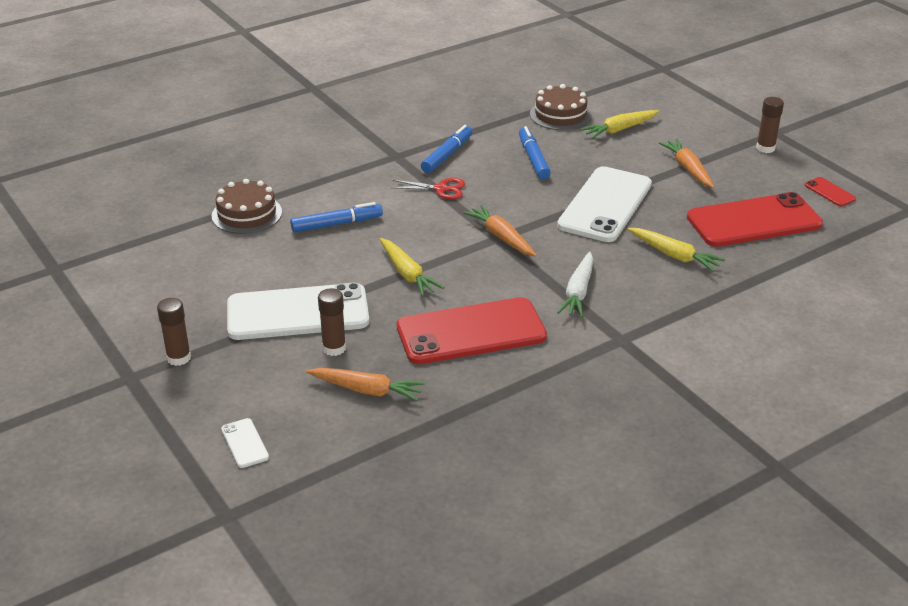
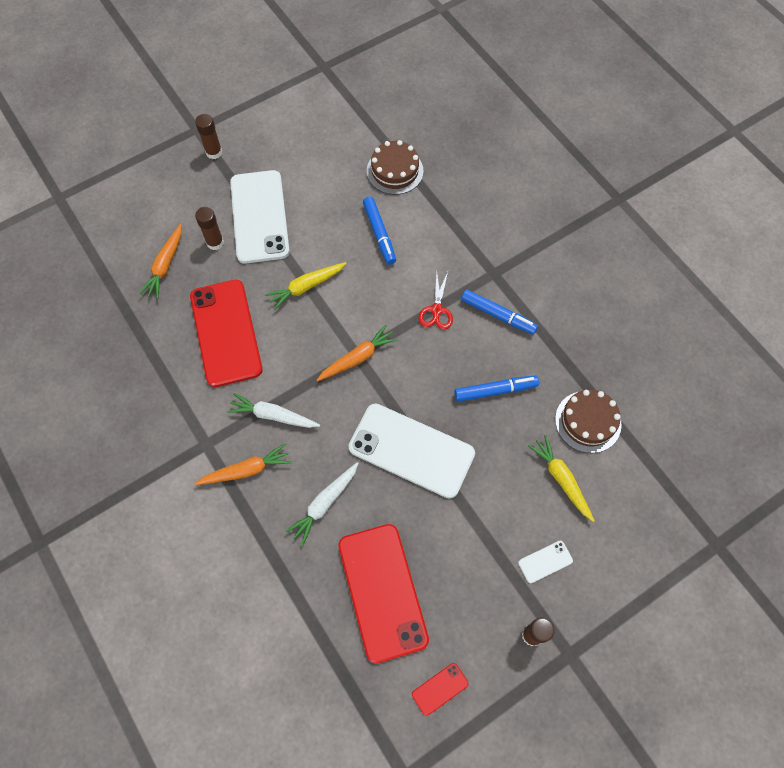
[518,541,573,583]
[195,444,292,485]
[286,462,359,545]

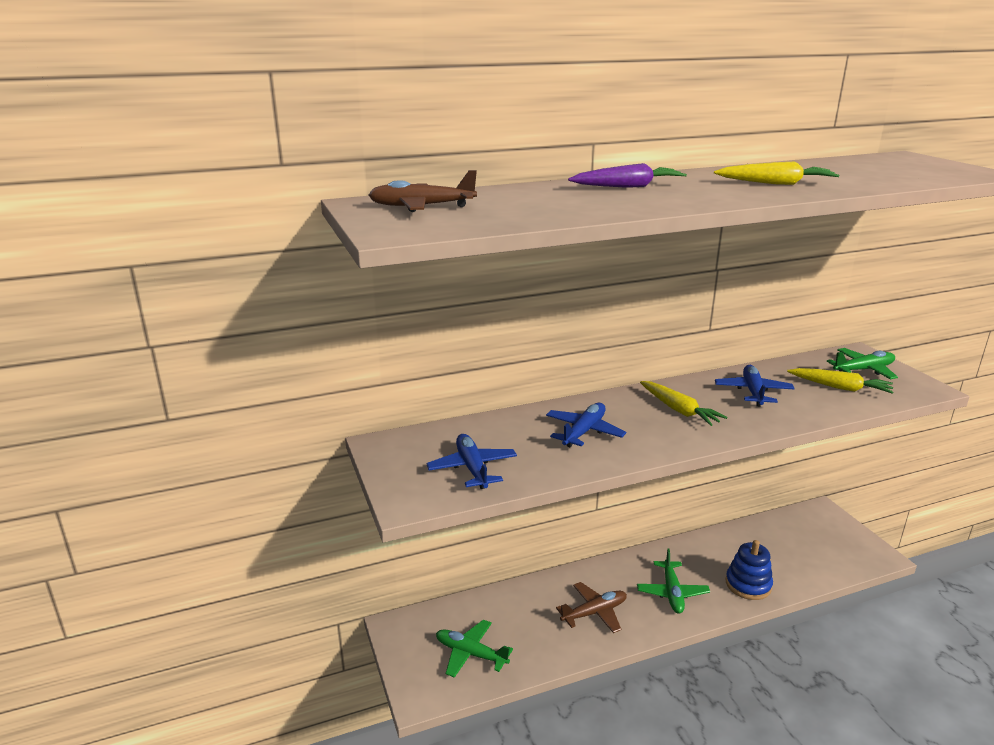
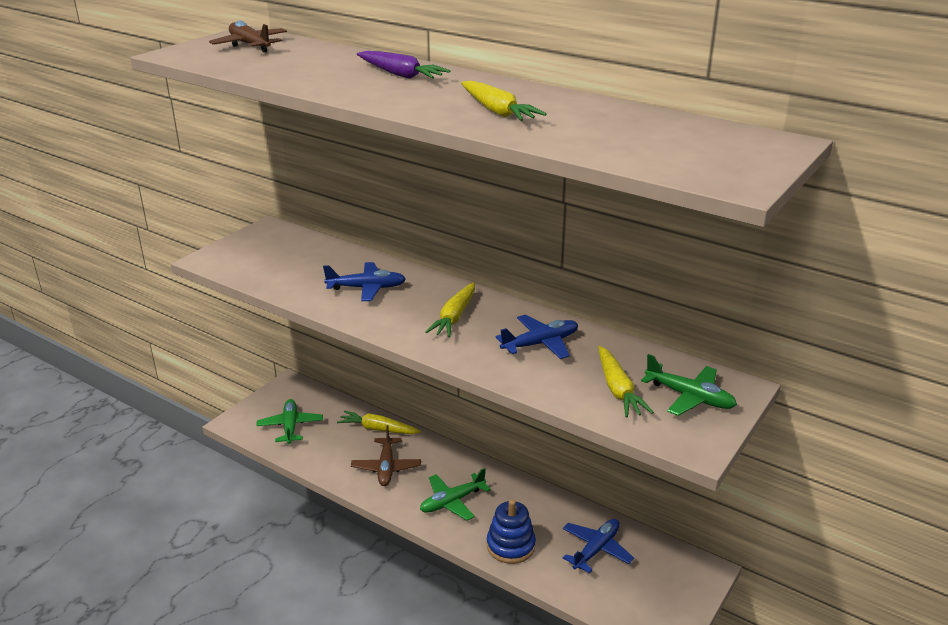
[337,411,421,434]
[563,519,634,573]
[351,425,421,486]

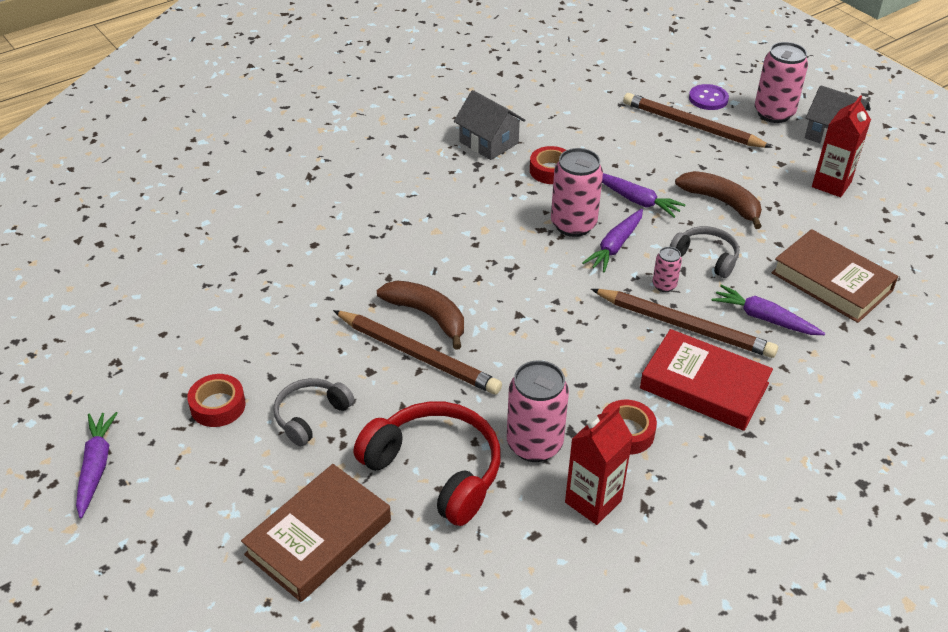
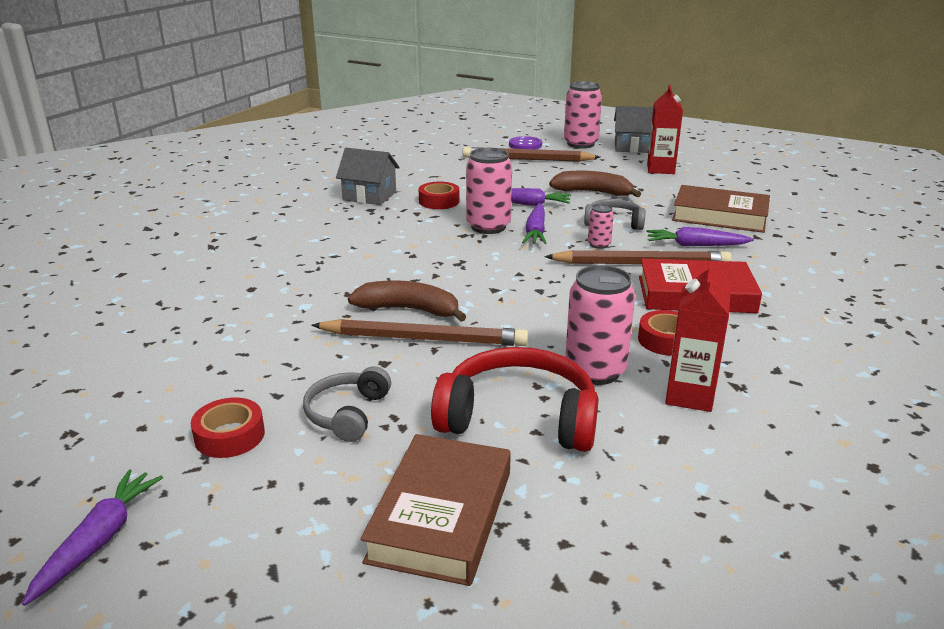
[22,469,163,606]

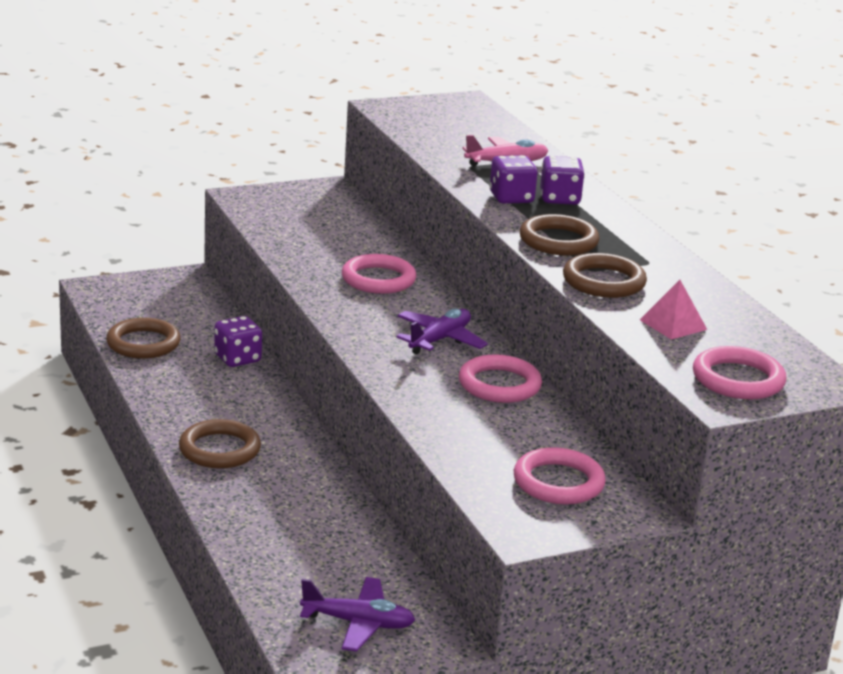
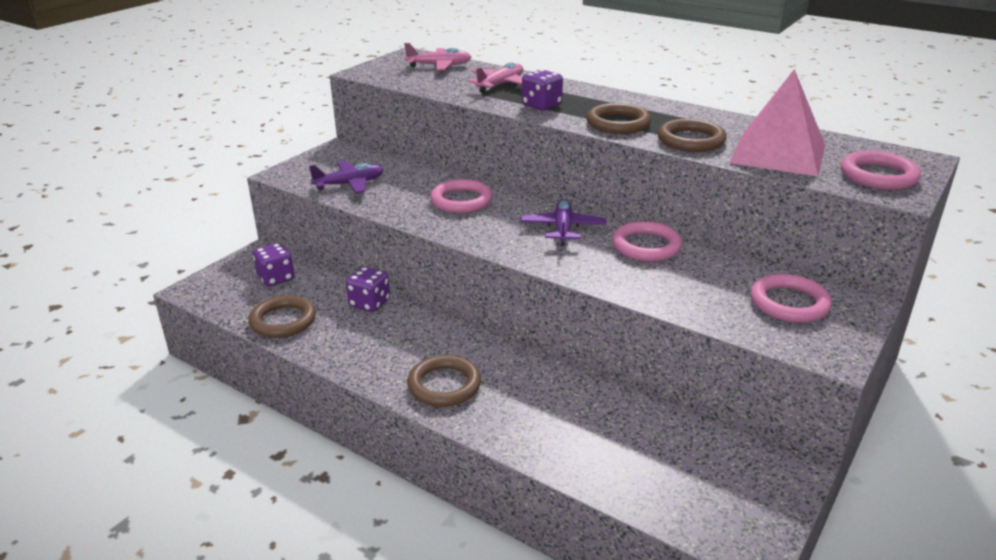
[404,43,471,70]
[309,161,383,193]
[253,243,295,287]
[730,69,825,177]

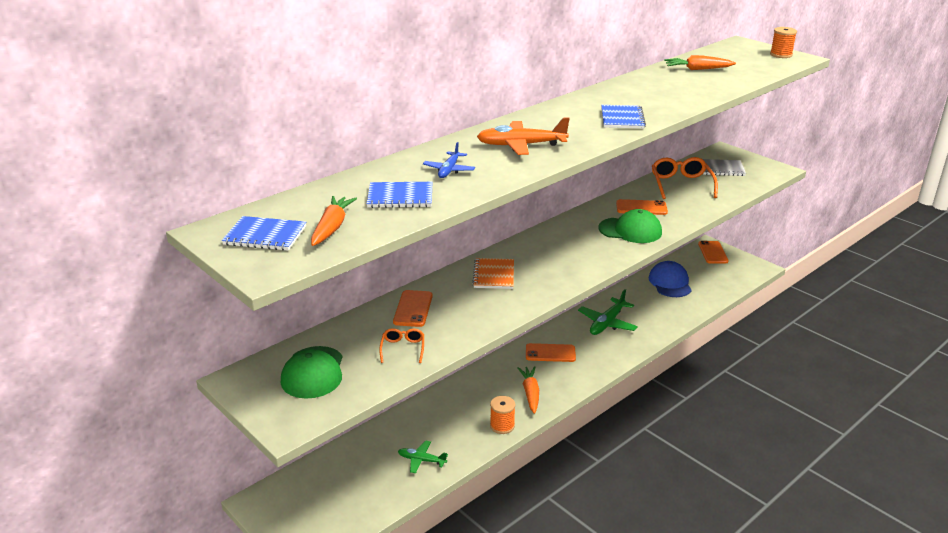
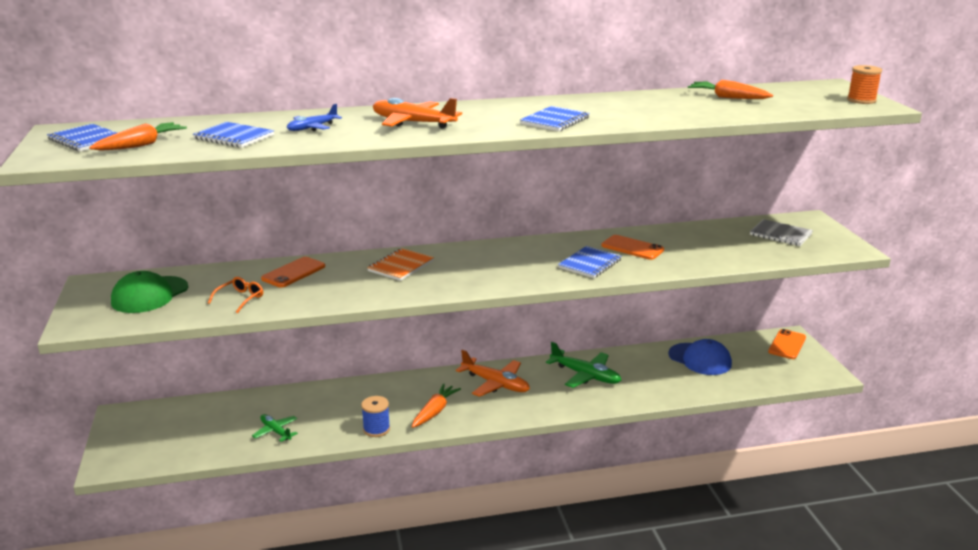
[652,157,718,199] (first image)
[456,349,530,397]
[558,246,621,278]
[361,396,390,437]
[546,342,621,388]
[668,339,732,375]

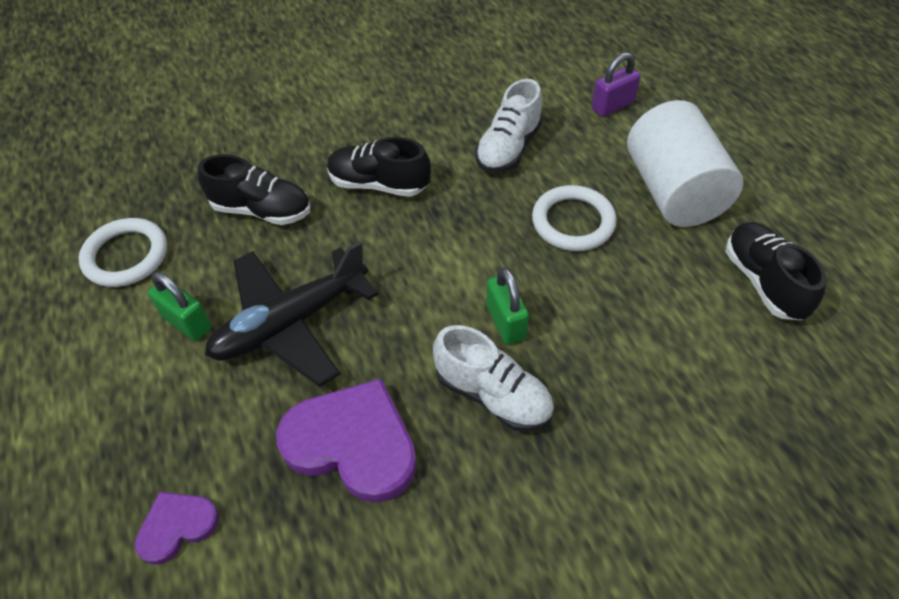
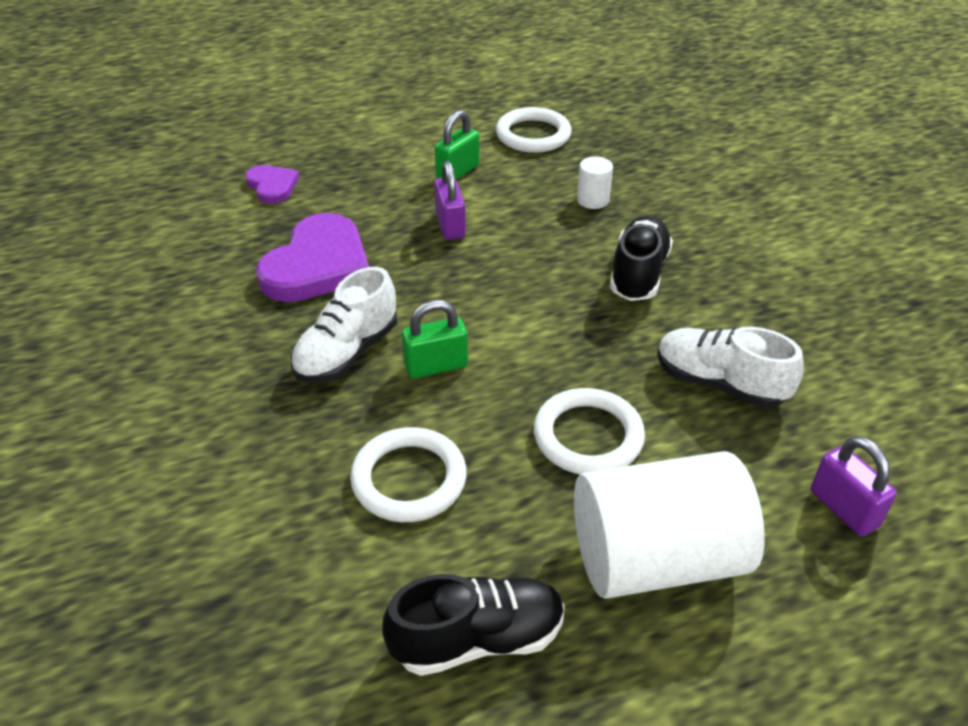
[350,427,467,522]
[577,156,613,209]
[434,161,466,240]

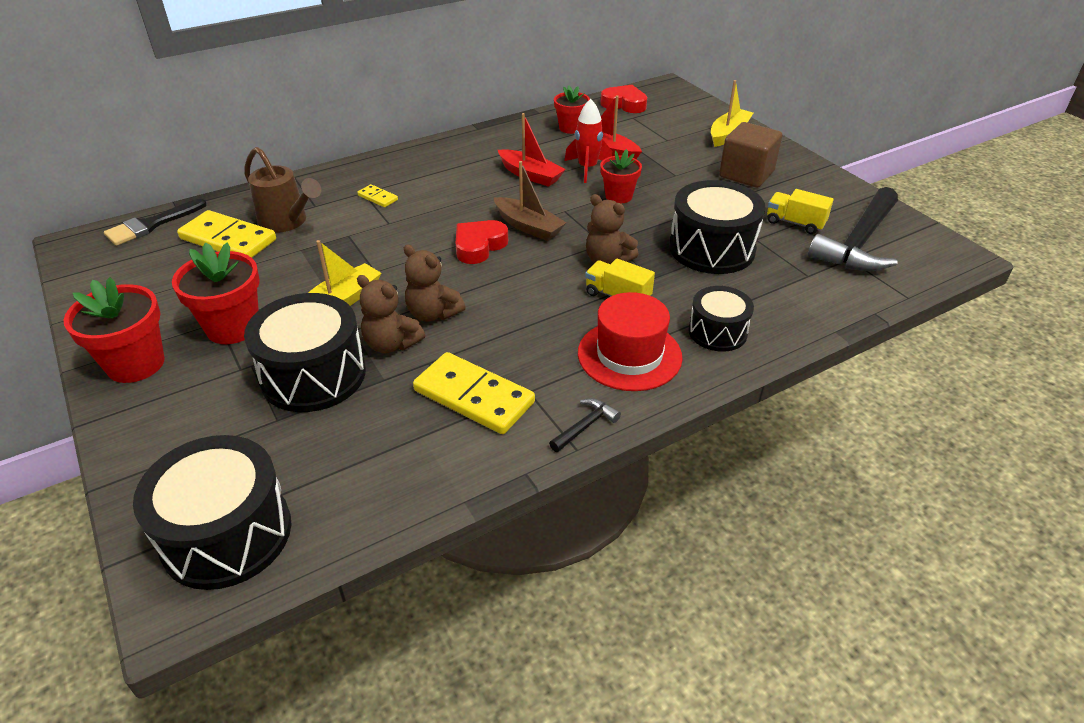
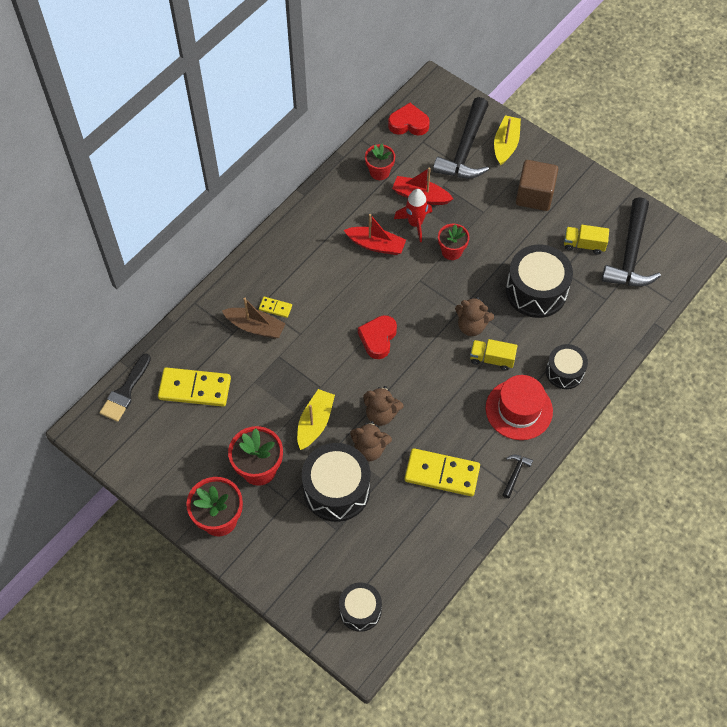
[244,147,321,233] (first image)
[433,97,489,179]
[222,298,286,339]
[339,582,382,632]

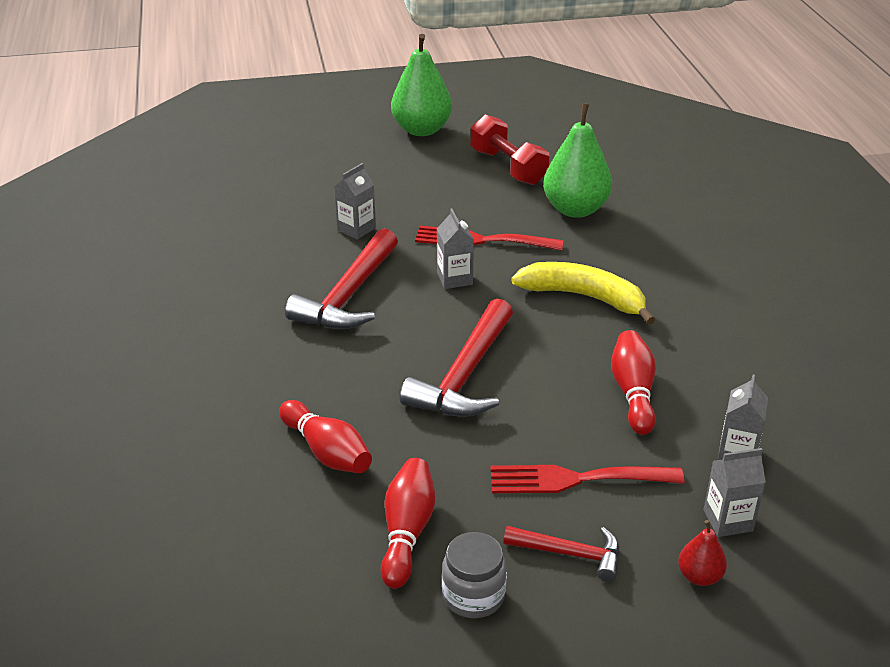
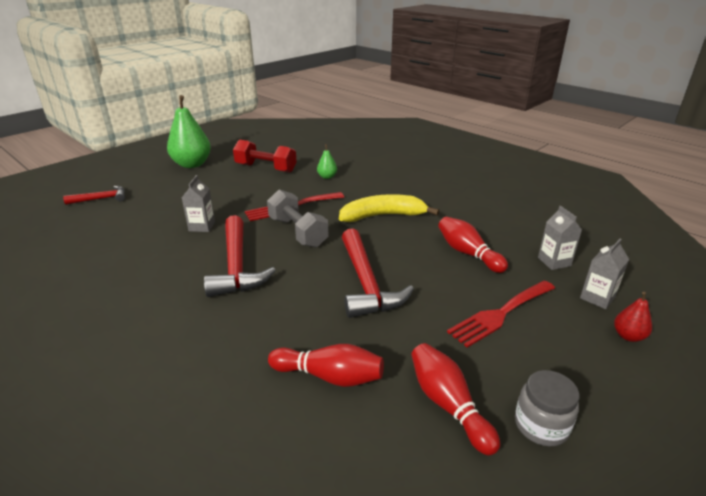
[63,186,125,205]
[267,190,328,248]
[317,144,337,179]

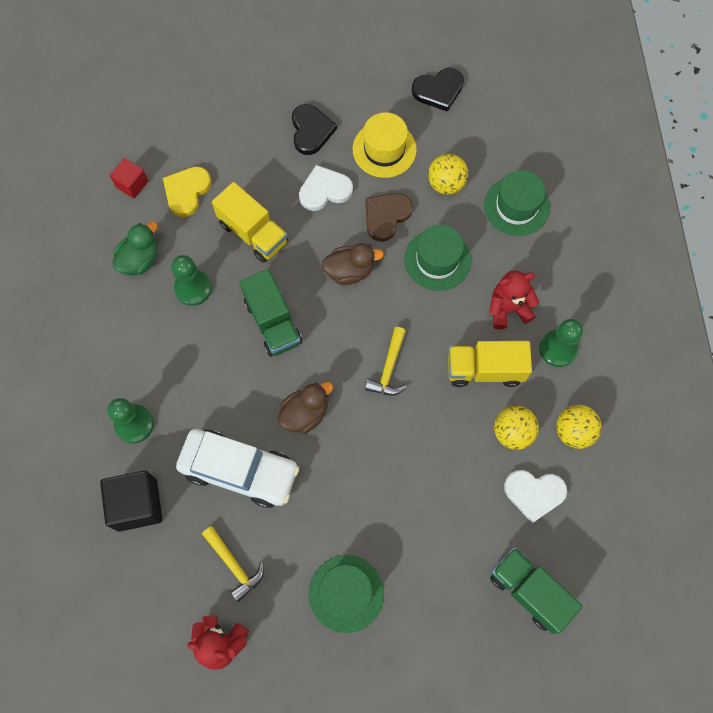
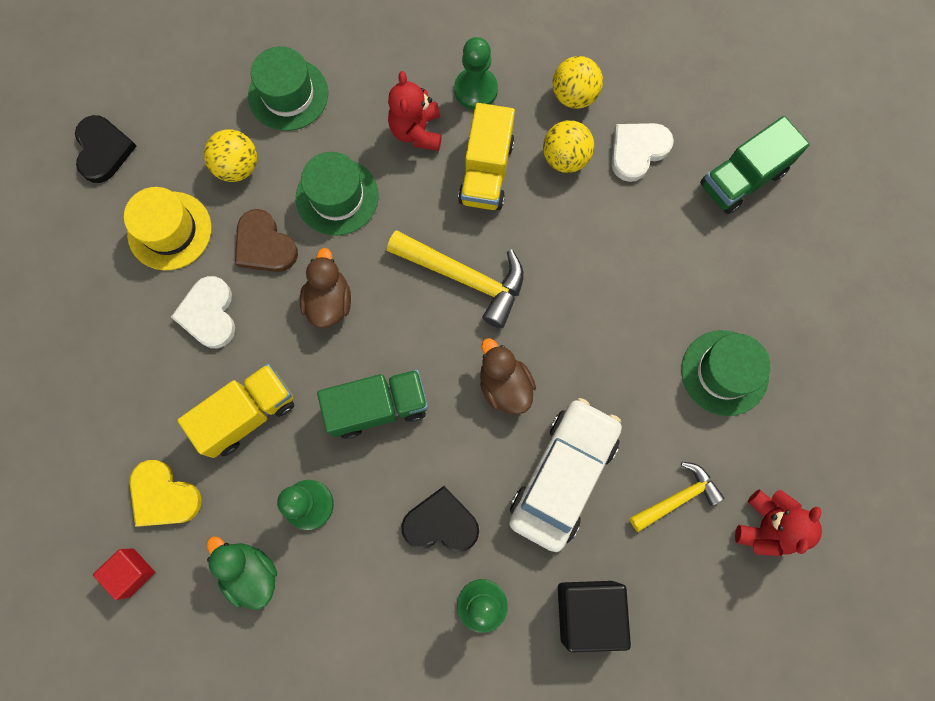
[401,486,479,552]
[612,123,674,182]
[387,230,524,328]

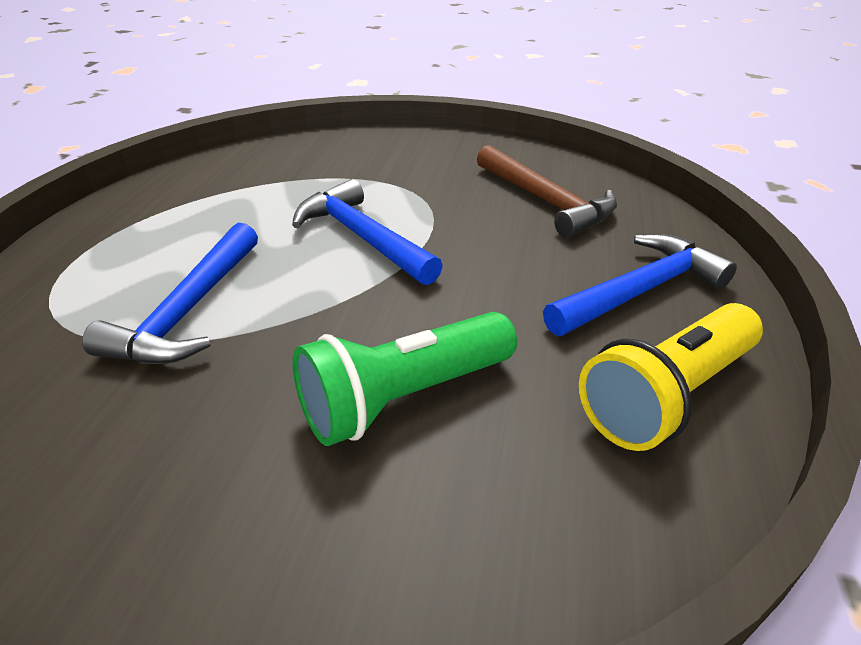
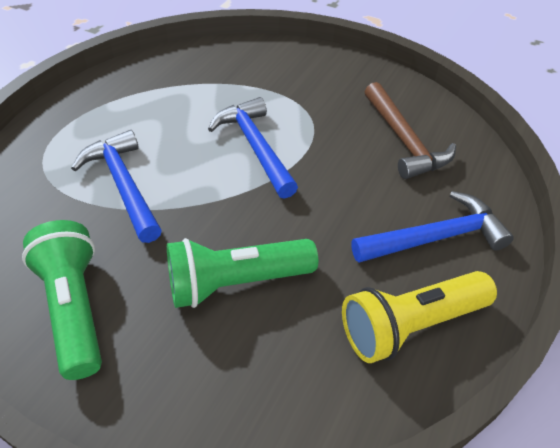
[22,220,102,380]
[71,130,162,243]

